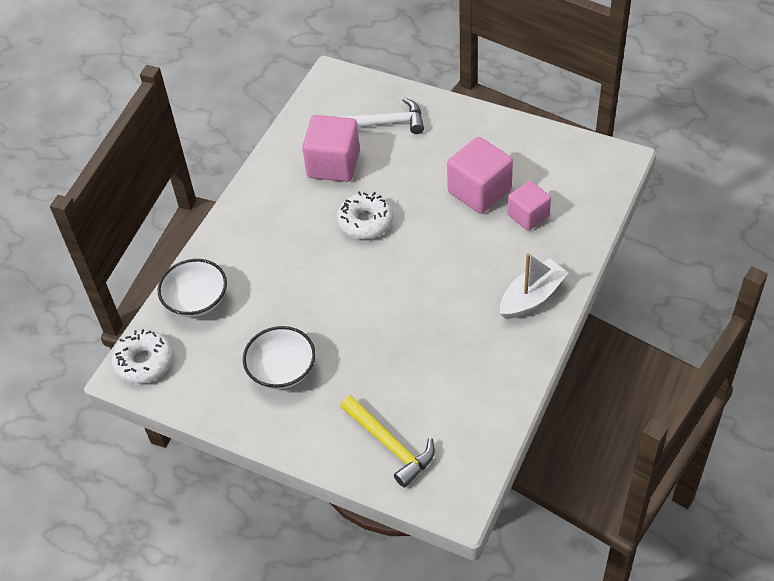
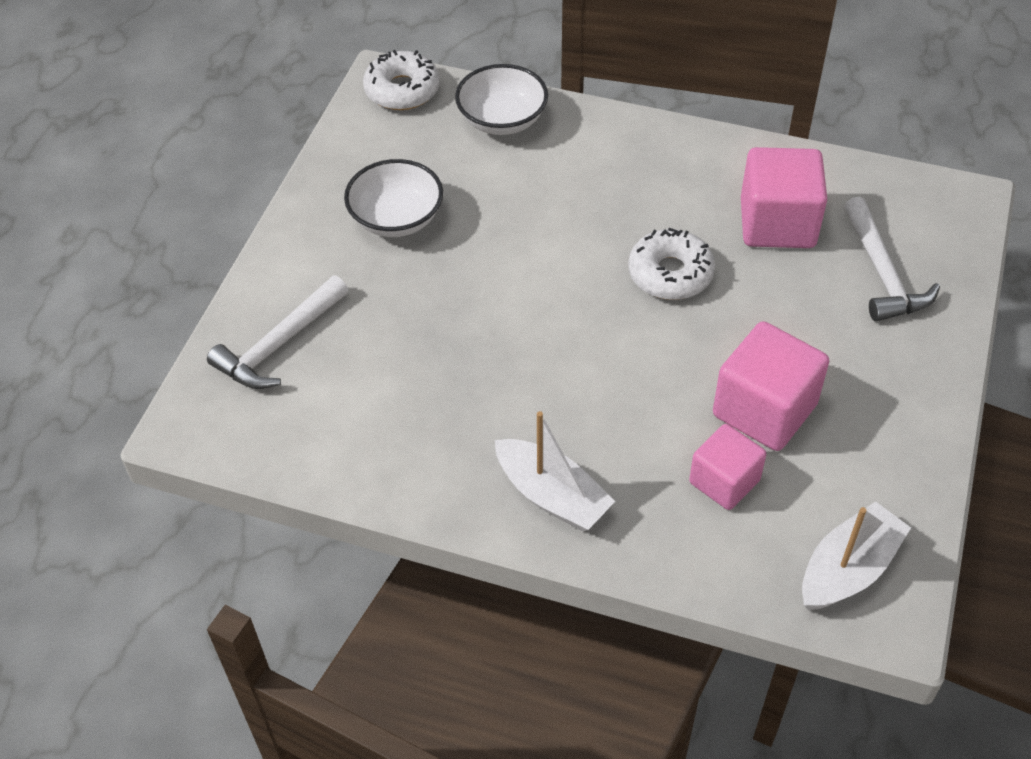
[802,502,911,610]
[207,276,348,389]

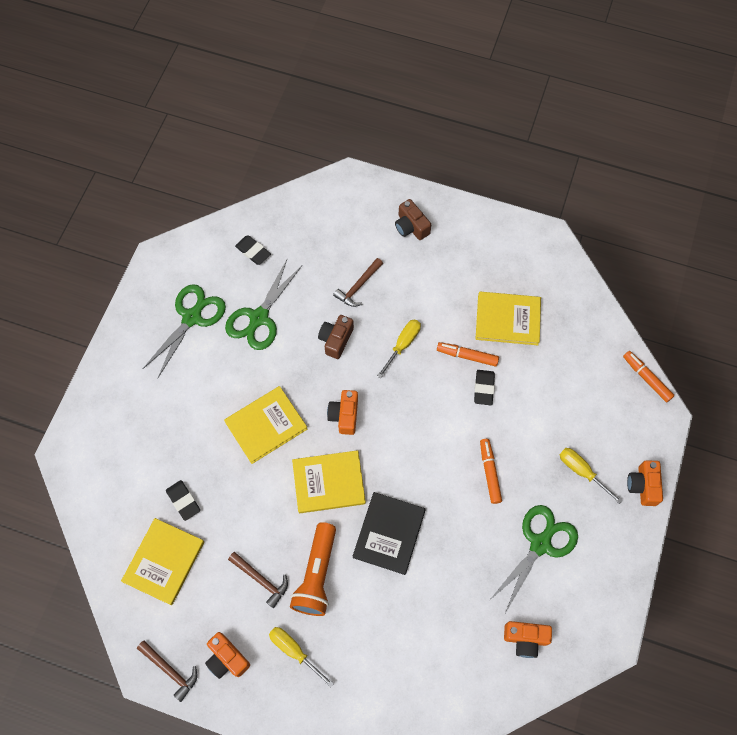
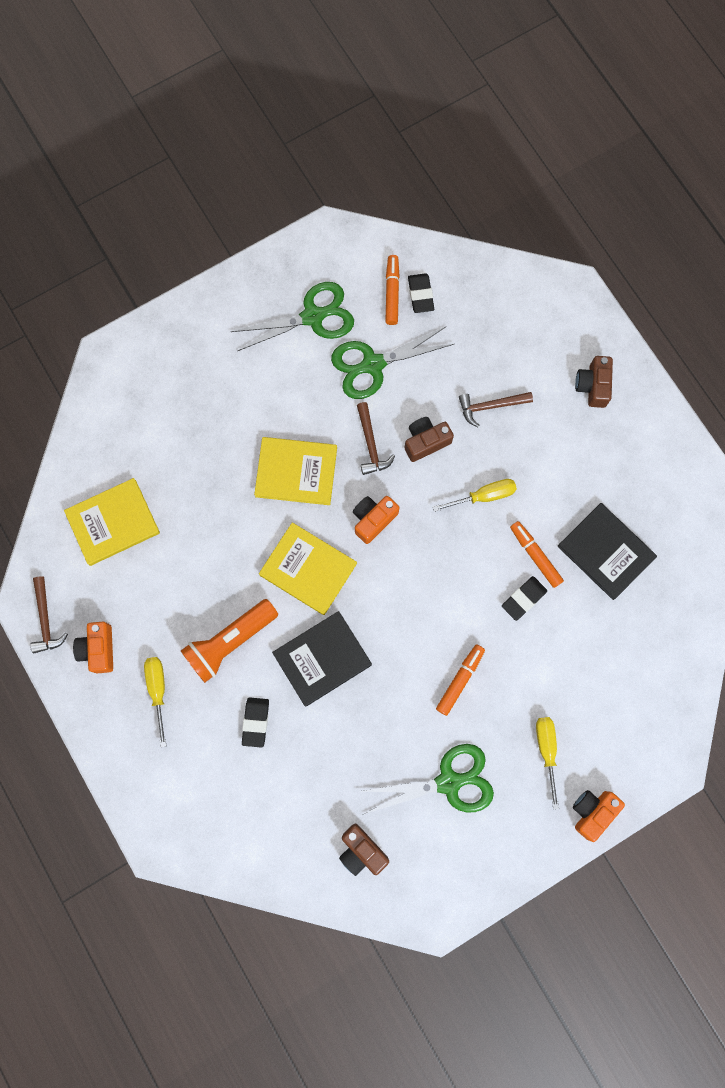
[242,697,269,748]
[357,402,395,475]
[385,255,400,325]
[558,503,657,600]
[339,823,389,876]

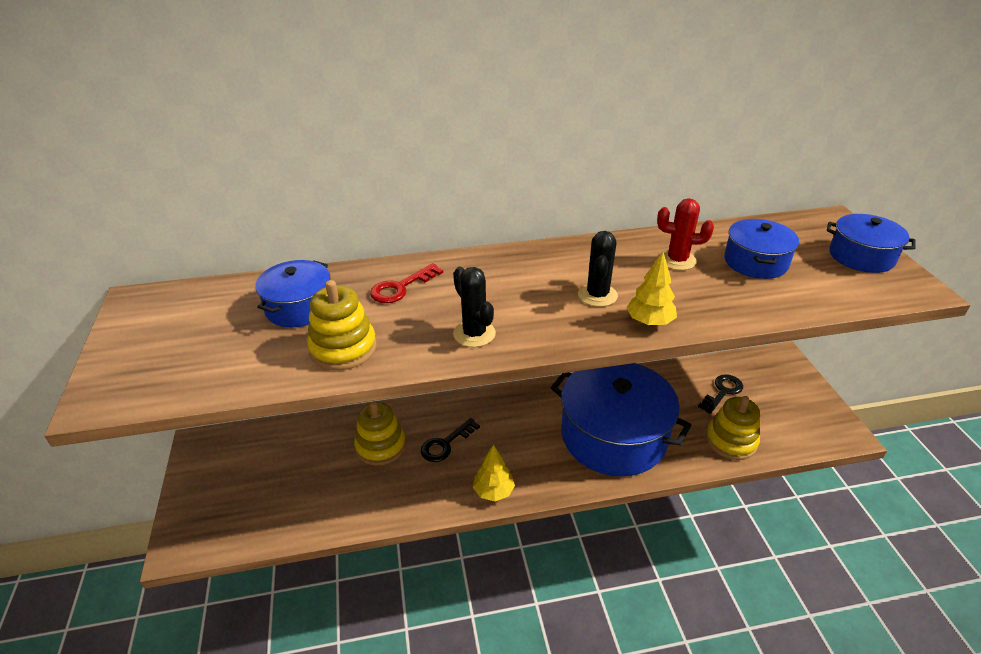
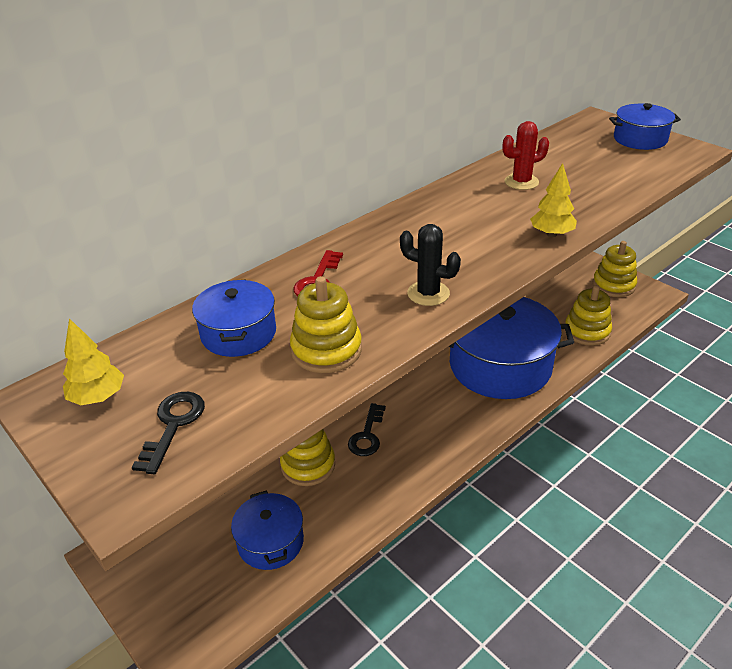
[578,231,618,307] (first image)
[593,241,637,297]
[63,318,124,405]
[132,392,205,474]
[231,490,304,570]

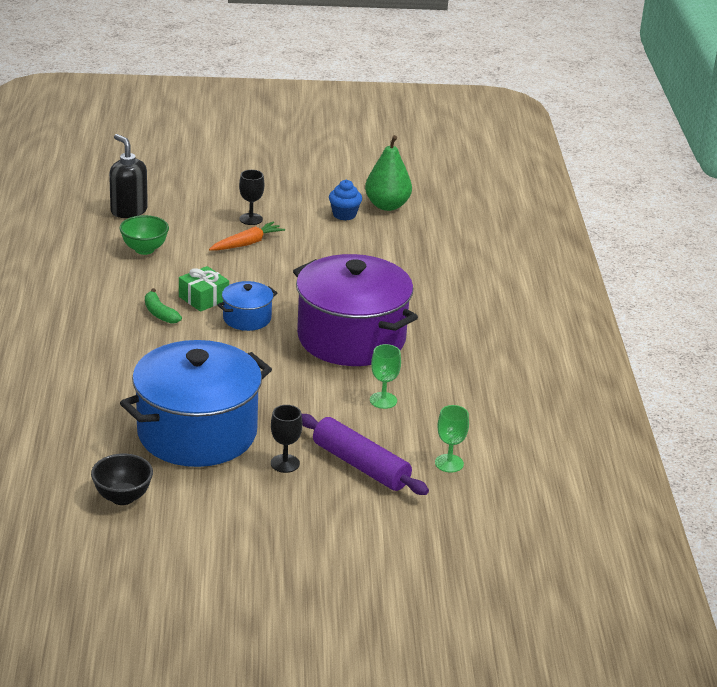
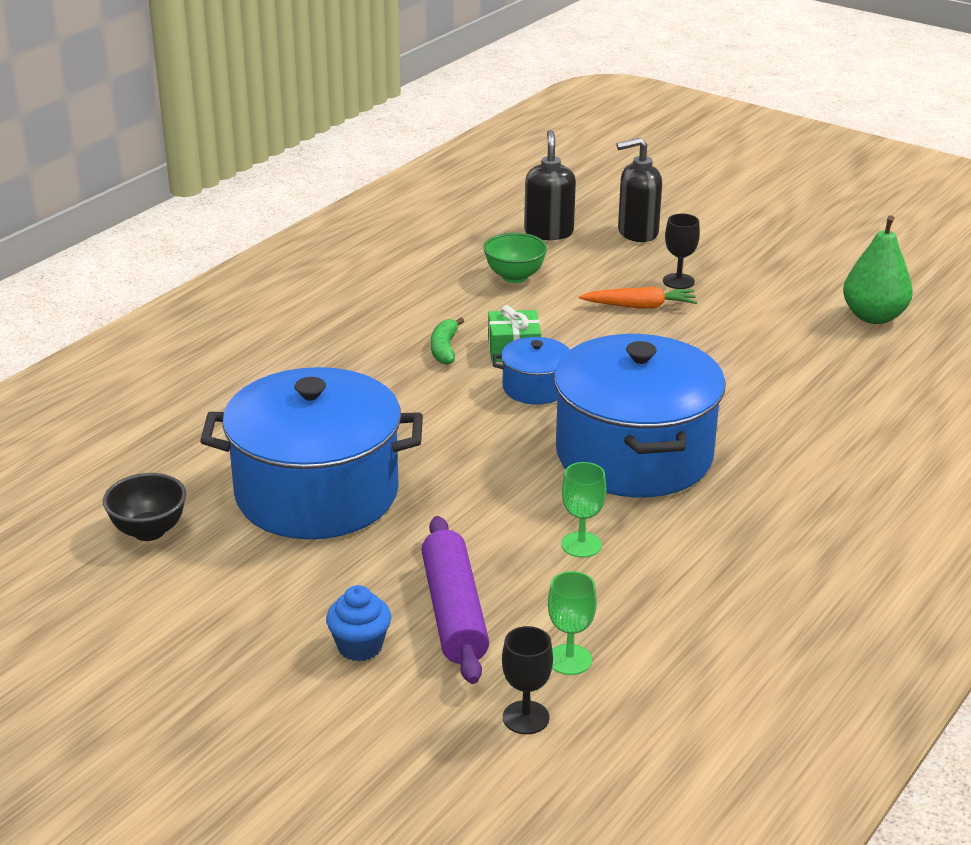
[616,138,662,242]
[502,626,553,734]
[326,585,391,661]
[554,334,726,498]

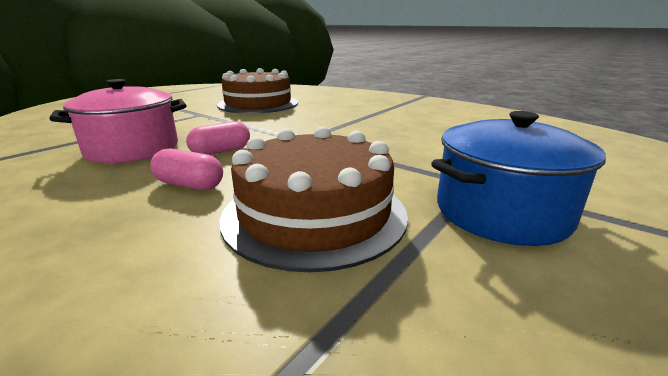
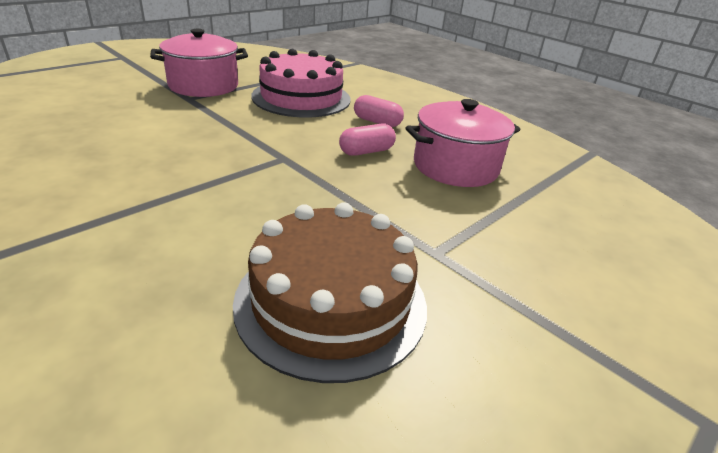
[251,49,351,117]
[150,29,248,97]

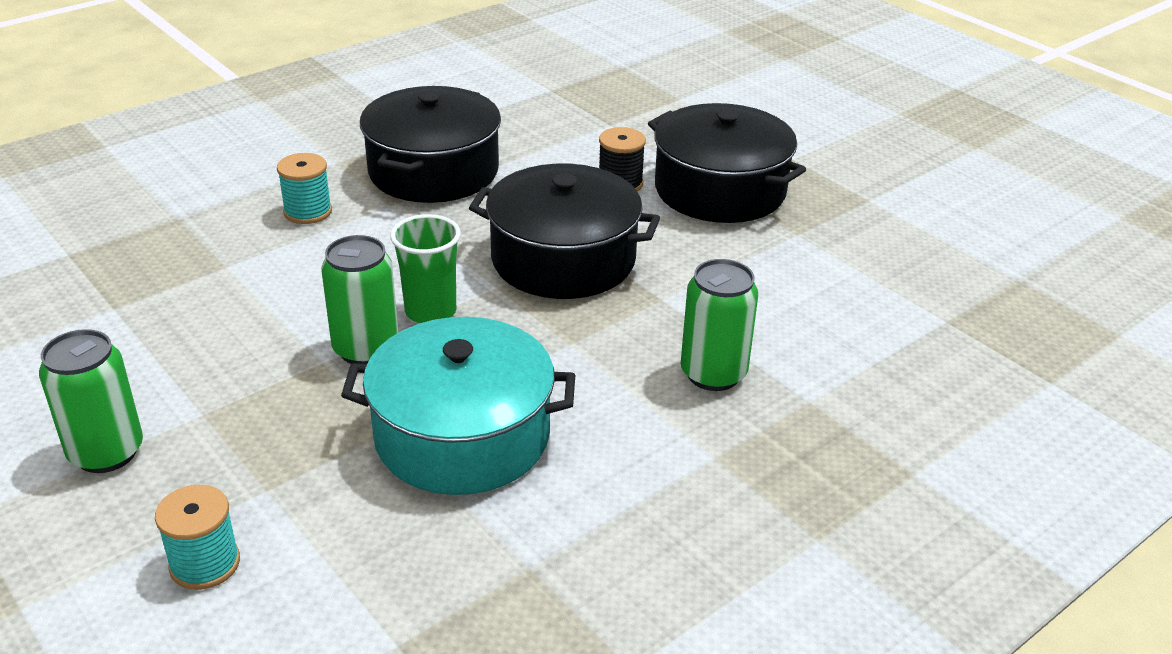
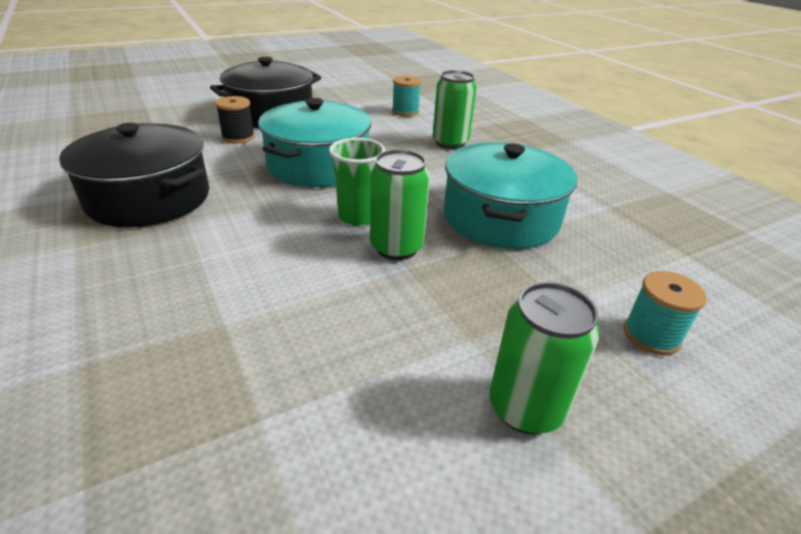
[392,76,421,116]
[258,98,371,187]

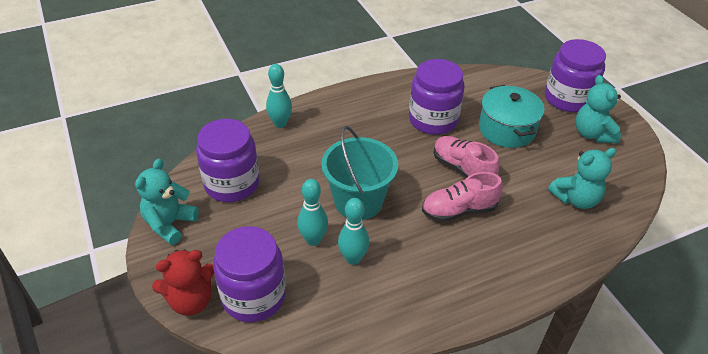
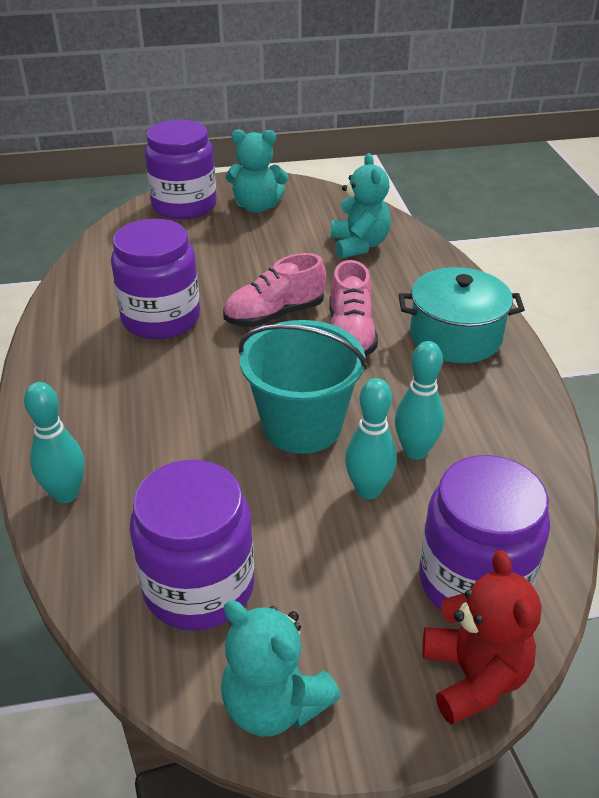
[399,267,525,363]

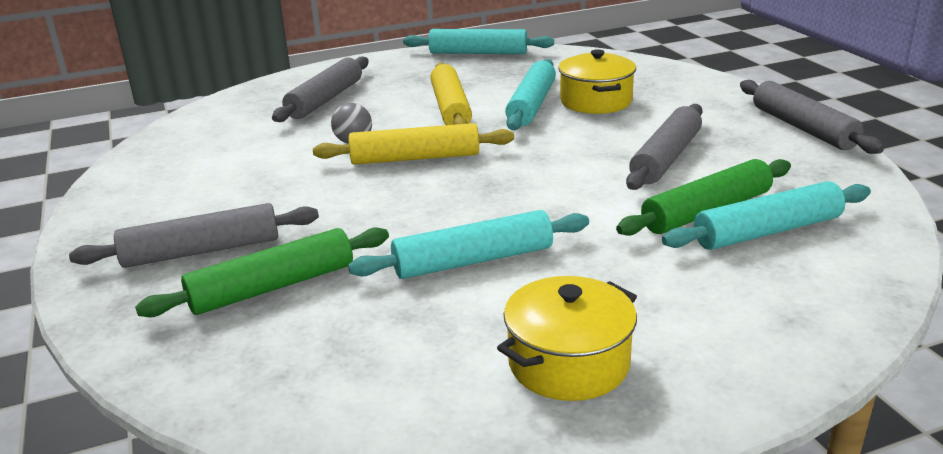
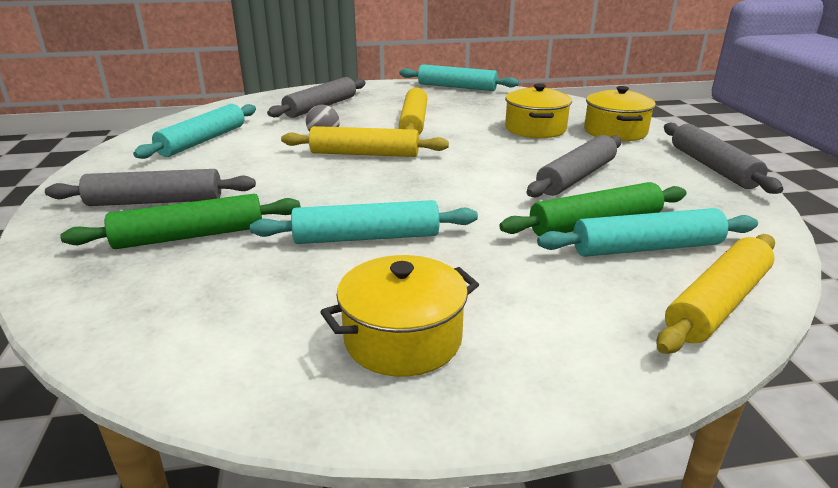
[584,86,656,141]
[656,234,775,354]
[133,104,256,159]

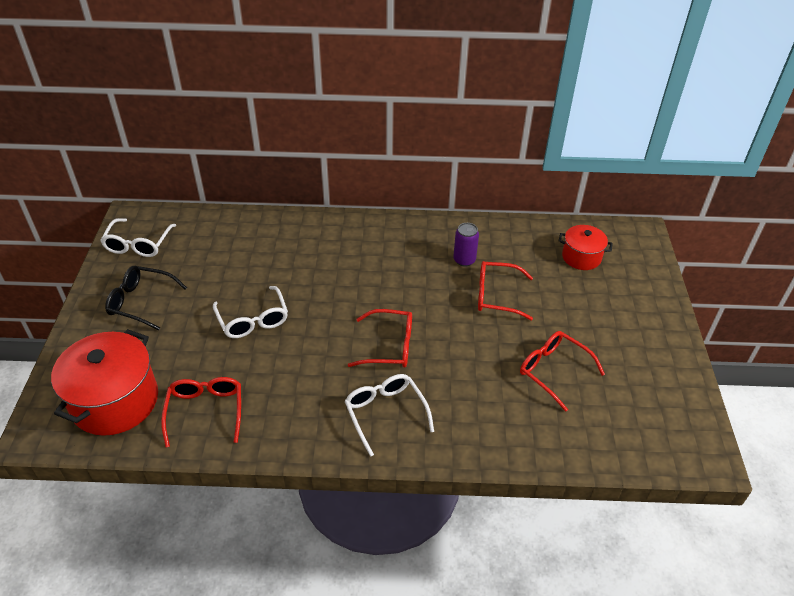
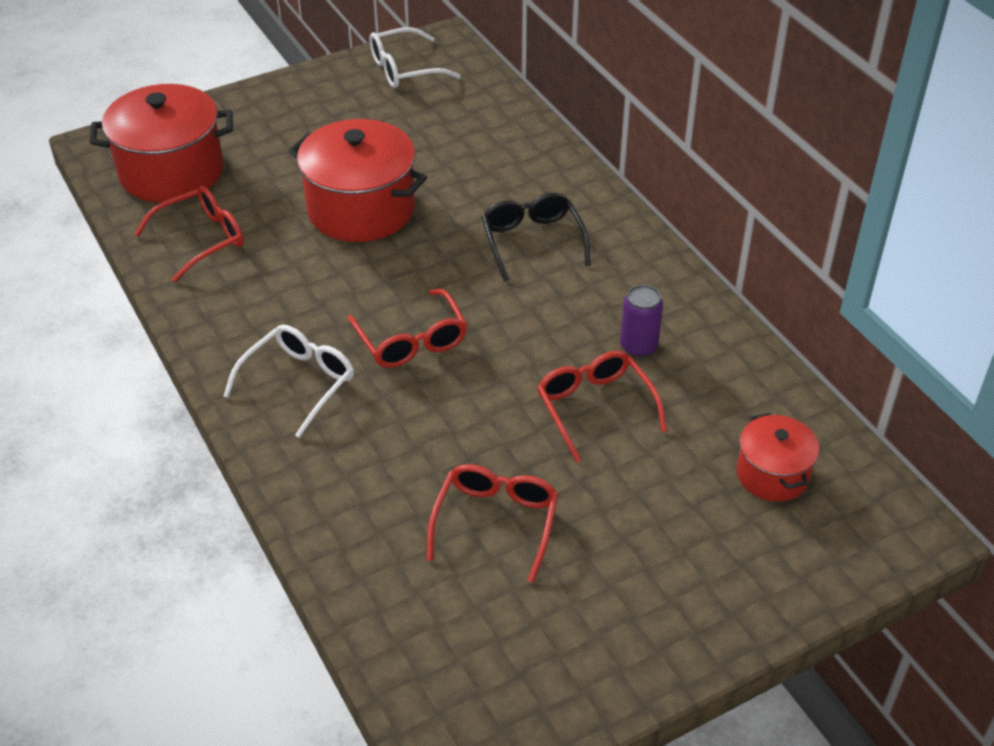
[482,193,591,282]
[288,119,427,242]

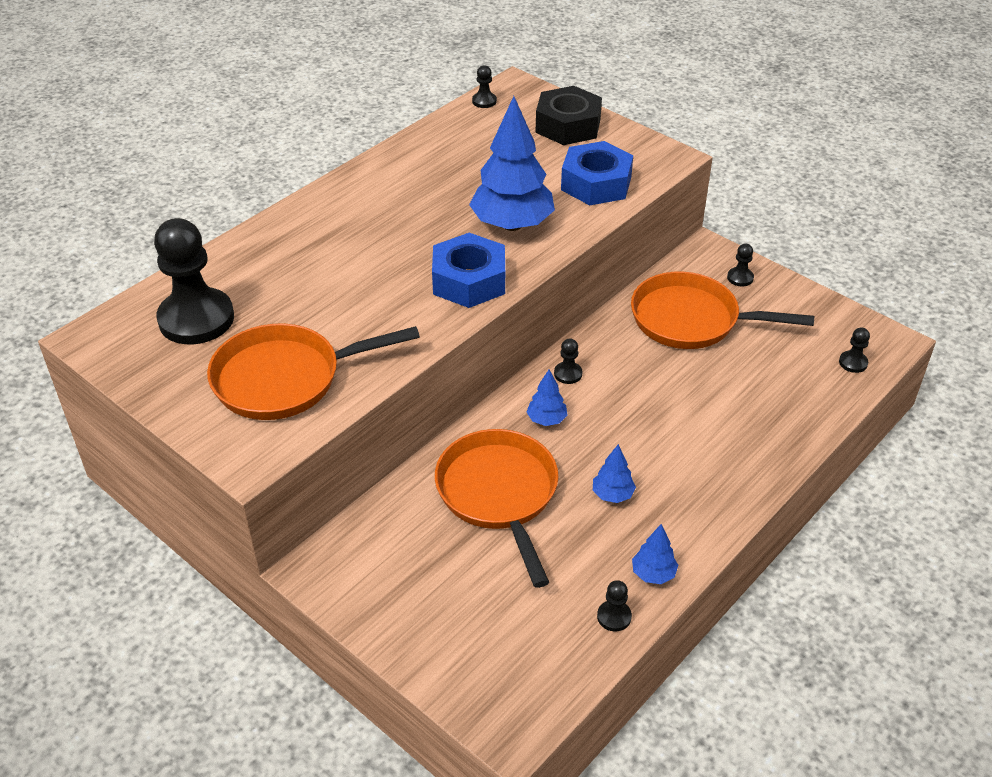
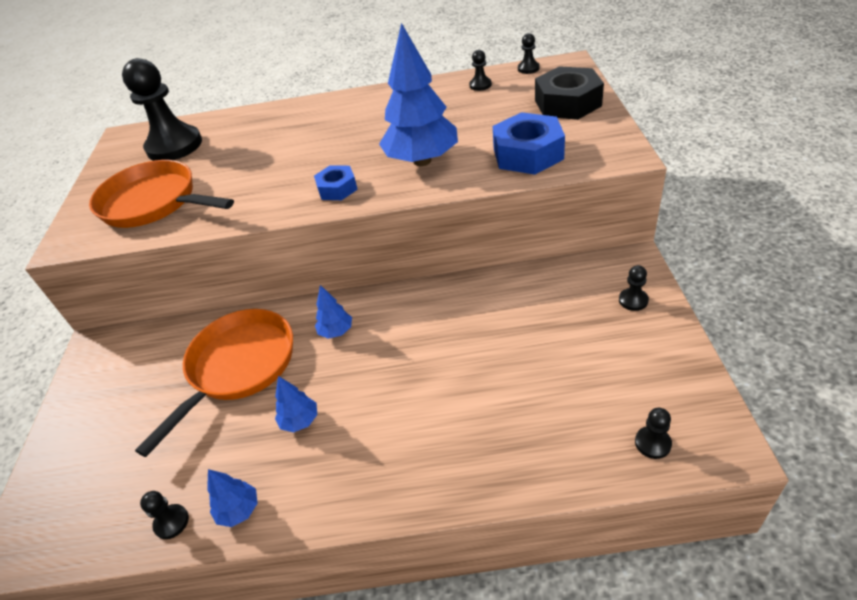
[631,272,814,349] (first image)
[469,50,492,91]
[314,165,358,200]

